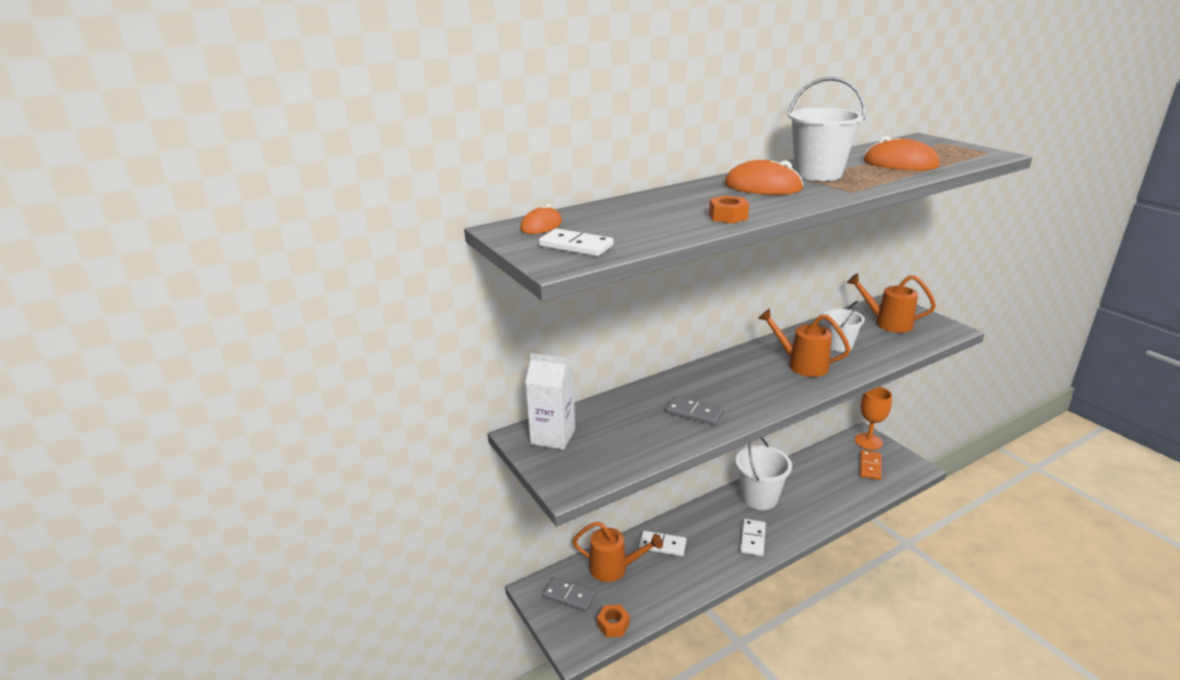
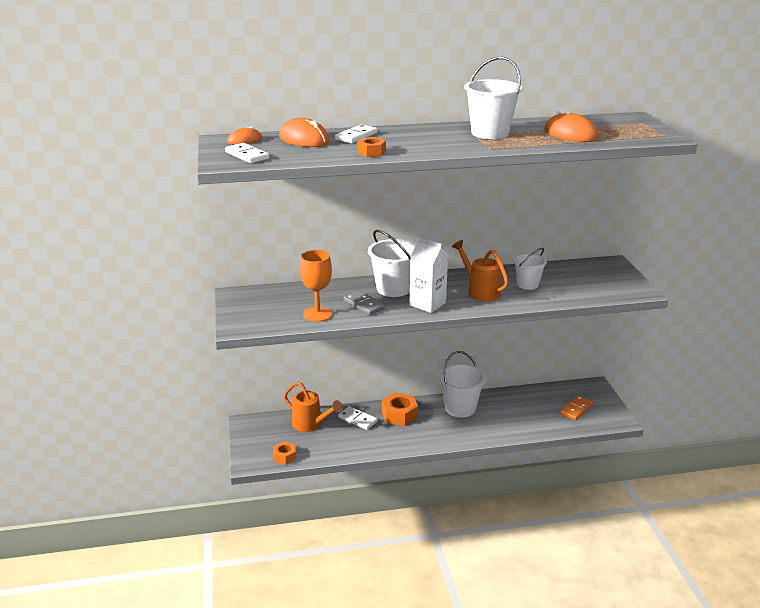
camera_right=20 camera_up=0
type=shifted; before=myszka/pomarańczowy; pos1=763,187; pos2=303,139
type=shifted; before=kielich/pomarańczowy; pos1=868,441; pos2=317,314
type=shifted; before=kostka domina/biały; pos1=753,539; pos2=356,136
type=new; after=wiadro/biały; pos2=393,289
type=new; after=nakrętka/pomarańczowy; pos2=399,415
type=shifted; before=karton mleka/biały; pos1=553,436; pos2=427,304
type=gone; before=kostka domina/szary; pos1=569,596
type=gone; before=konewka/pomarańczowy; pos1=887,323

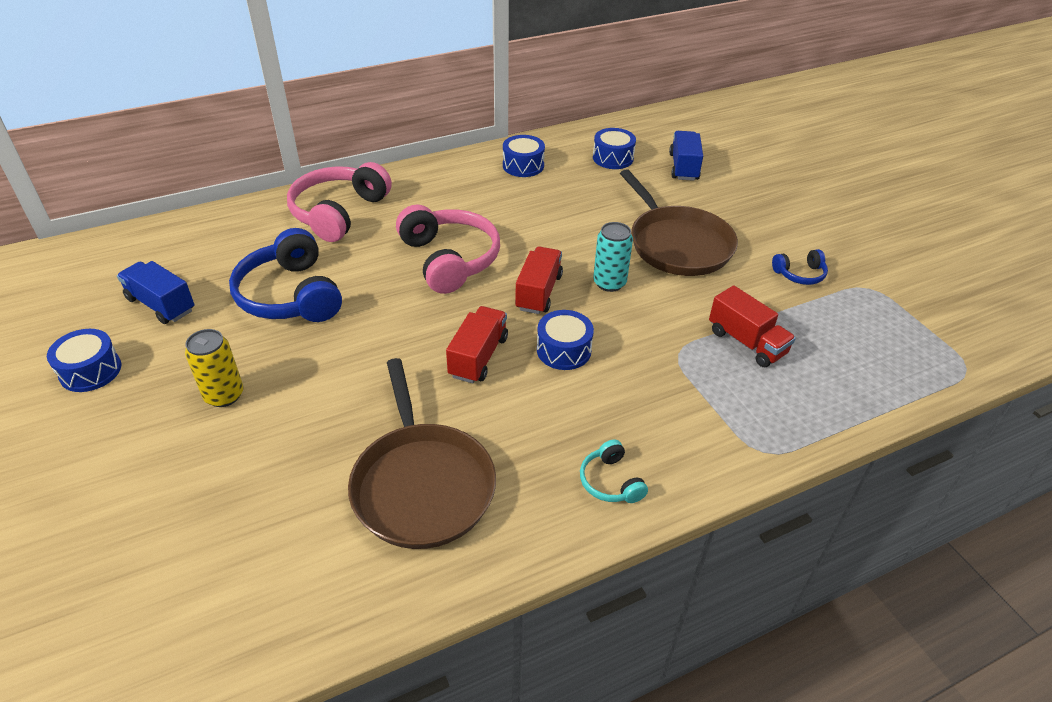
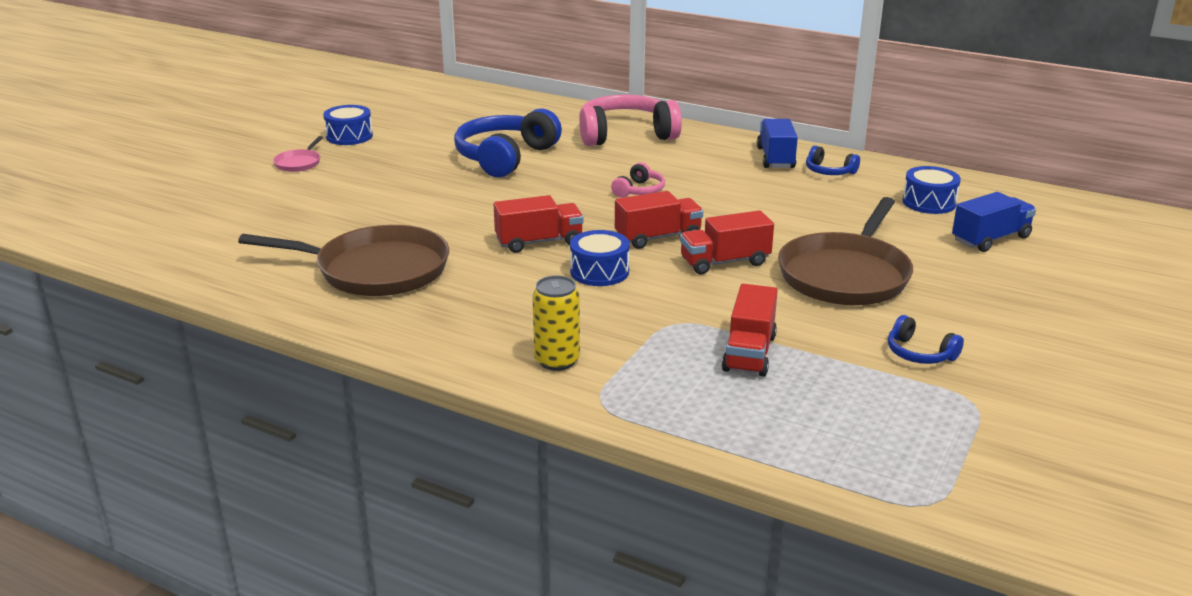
camera_right=55 camera_up=-15
type=rotated; before=patelnia/brązowy; pos1=422,485; pos2=376,270; turn=-120
type=new; after=patelnia/różowy; pos2=299,163
type=shifted; before=puszka/żółty; pos1=224,395; pos2=557,360
type=scaled; before=słuchawki/różowy; pos1=449,259; pos2=639,190; scale=0.48
type=swapped; before=puszka/turkusowy; after=ciężarówka/czerwony; pos1=609,283; pos2=725,262
type=shifted; before=ciężarówka/niebieski; pos1=161,305; pos2=775,158
type=swapped; before=bęben/niebieski; after=słuchawki/niebieski; pos1=523,166; pos2=829,171
type=gone; before=słuchawki/turkusowy; pos1=611,481

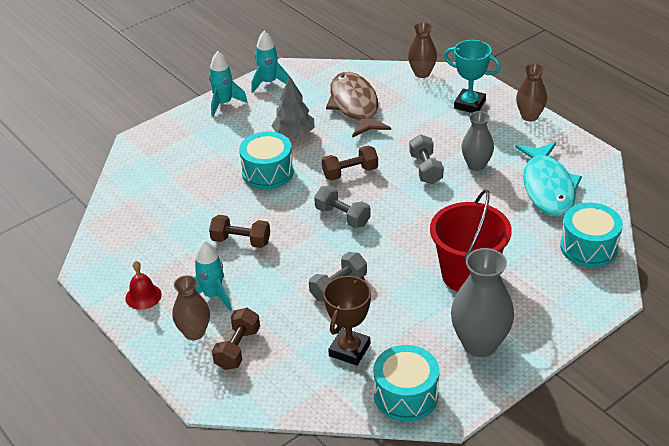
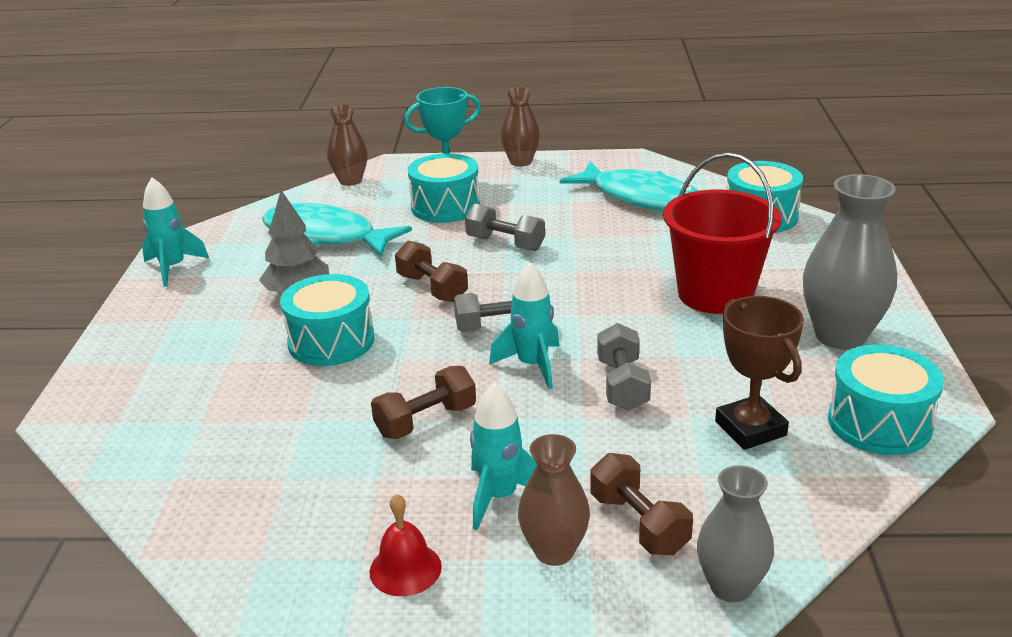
camera_right=-50 camera_up=-10
type=repainted; before=ryba/brązowy; after=ryba/turkusowy; pos1=355,106; pos2=325,236
type=rotated; before=hantel/brązowy; pos1=350,172; pos2=432,288; turn=-60
type=new; after=bęben/turkusowy; pos2=445,207
type=shifted; before=rakieta/turkusowy; pos1=224,103; pos2=532,365
type=shifted; before=wazon/szary; pos1=476,165; pos2=730,586

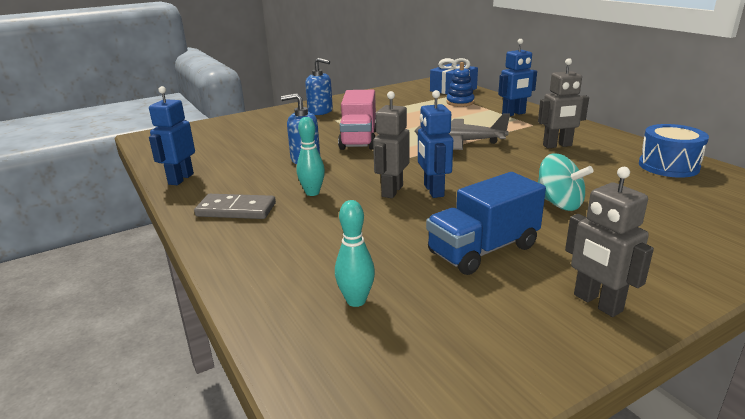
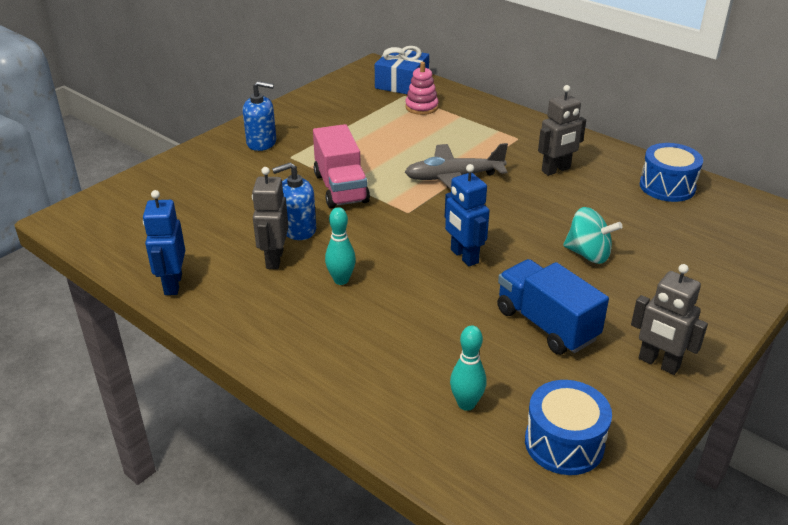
camera_right=-20 camera_up=10
type=shifted; before=robot/szary; pos1=392,191; pos2=274,259
type=repainted; before=zabawka nakładanka/niebieski; after=zabawka nakładanka/różowy; pos1=460,102; pos2=421,107
type=rotated; before=ciężarówka/niebieski; pos1=483,250; pos2=546,324; turn=105
type=new; after=bęben/niebieski; pos2=564,443
type=gone; before=kostka domina/szary; pos1=236,210
type=gone; before=robot/niebieski; pos1=514,114

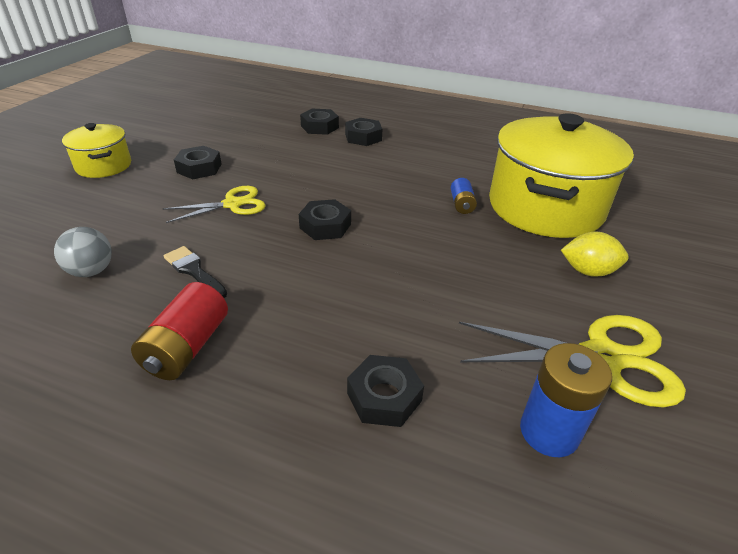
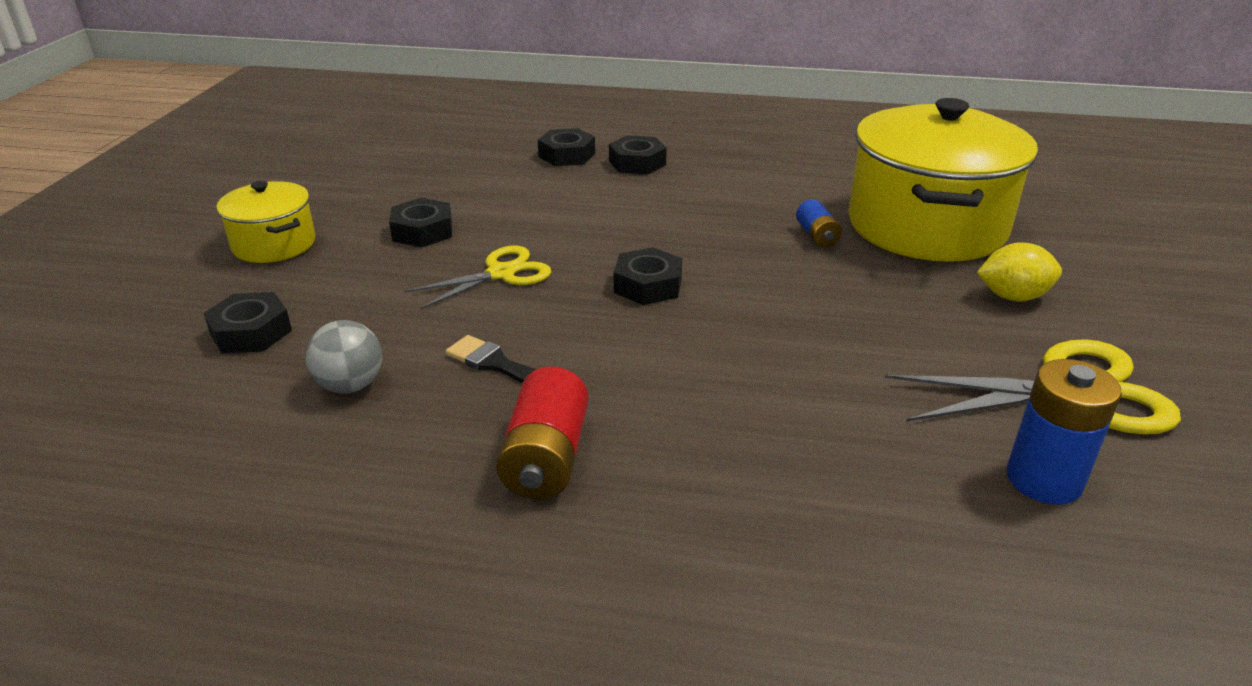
camera_right=-10 camera_up=-5
type=shifted; before=nakrętka/czarny; pos1=384,397; pos2=251,332

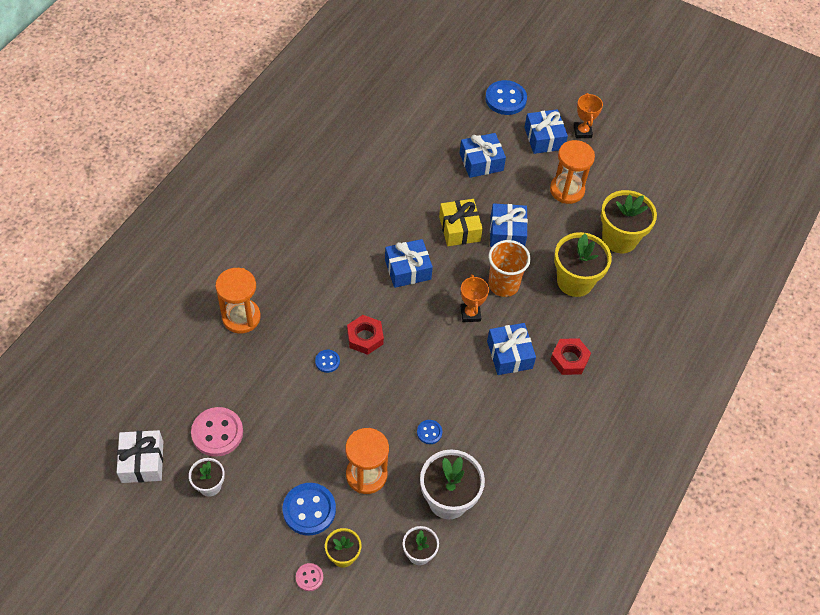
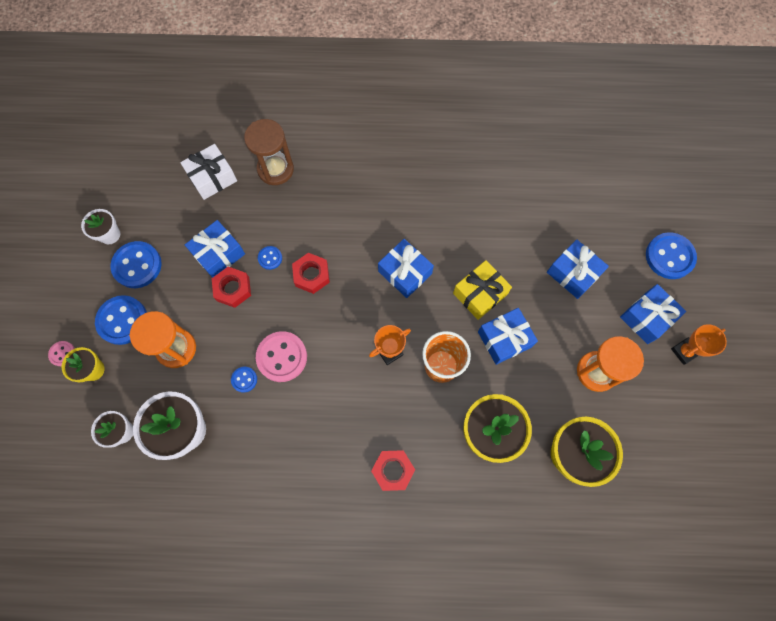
camera_right=65 camera_up=15
type=new; after=guzik/niebieski; pos2=137,265
type=shifted; before=prezent/biały; pos1=142,461; pos2=212,177
type=shifted; before=prezent/niebieski; pos1=509,354; pos2=218,254
type=new; after=nakrętka/czerwony; pos2=233,289
type=repainted; before=klepsydra/pomarańczowy; after=klepsydra/brązowy; pos1=241,317; pos2=275,169
type=shifted; before=guzik/różowy; pos1=217,433; pos2=282,357

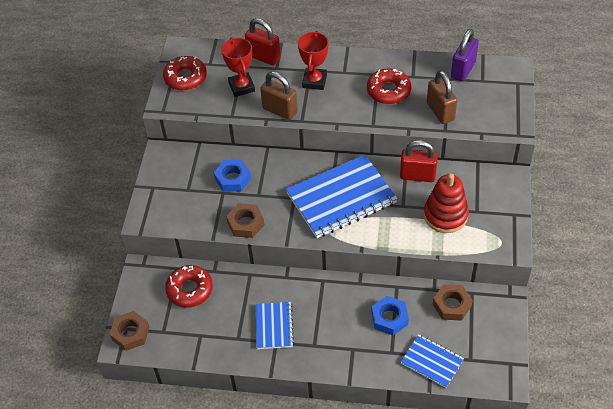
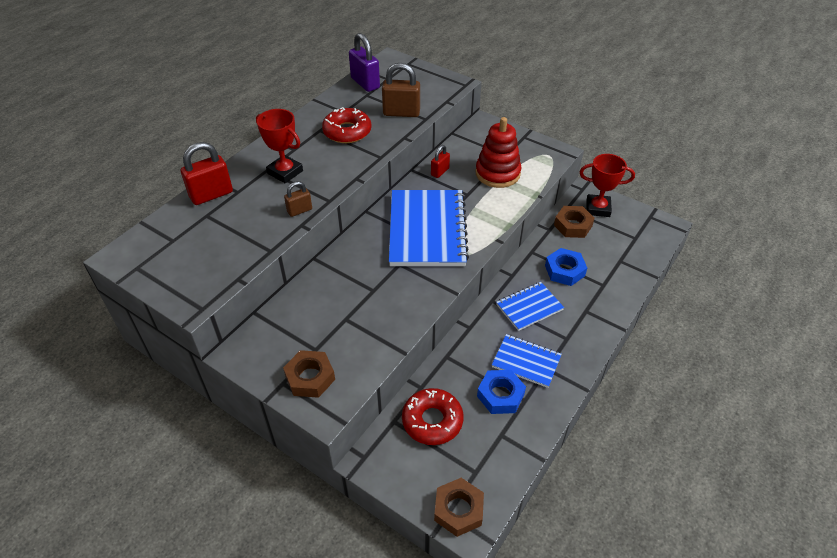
camera_right=-65 camera_up=-5
type=shifted; before=nakrętka/brązowy; pos1=245,223; pos2=310,377
type=scaled; before=kłódka/brązowy; pos1=280,110; pos2=299,210; scale=0.57
type=scaled; before=kłódka/czerwony; pos1=417,176; pos2=440,172; scale=0.57
type=shifted; before=nakrętka/niebieski; pos1=232,179; pos2=500,395
type=shifted; before=zeszyt/niebieski; pos1=432,362; pos2=529,307
type=shifted; before=puchar/czerwony; pos1=241,87; pos2=598,208
type=gone; before=donut/czerwony; pos1=185,78

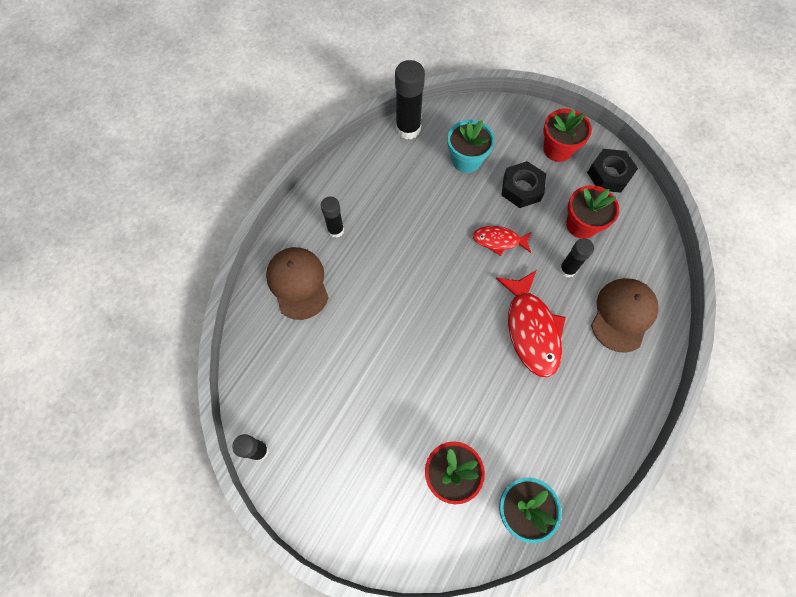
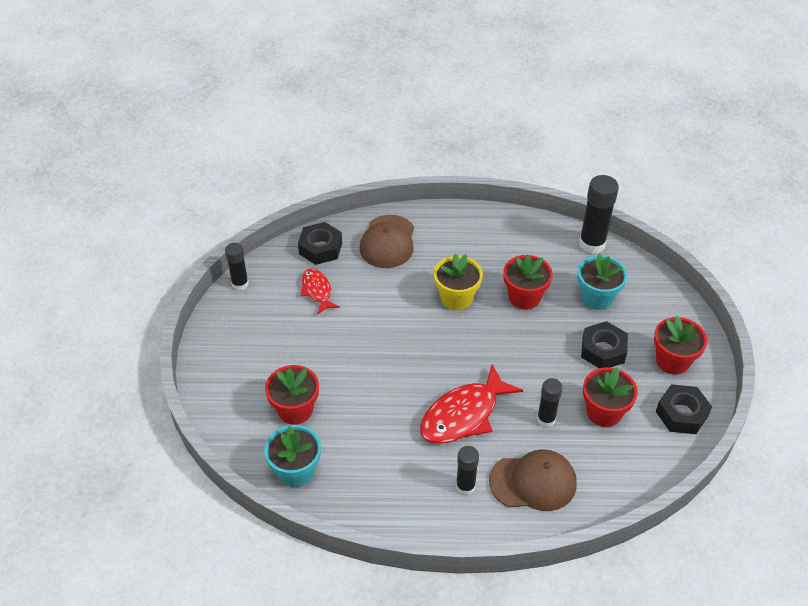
camera_right=60 camera_up=-20
type=new; after=nakrętka/czarny; pos2=320,248
type=shifted; before=ryba/czerwony; pos1=499,241; pos2=317,291
type=rotated; before=czapka/brązowy; pos1=298,283; pos2=388,242; turn=150
type=new; after=doniczka/żółty; pos2=456,298
type=shifted; before=klej w sztyfcie/czarny; pos1=335,230; pos2=465,486
type=new; after=doniczka/czerwony; pos2=524,297

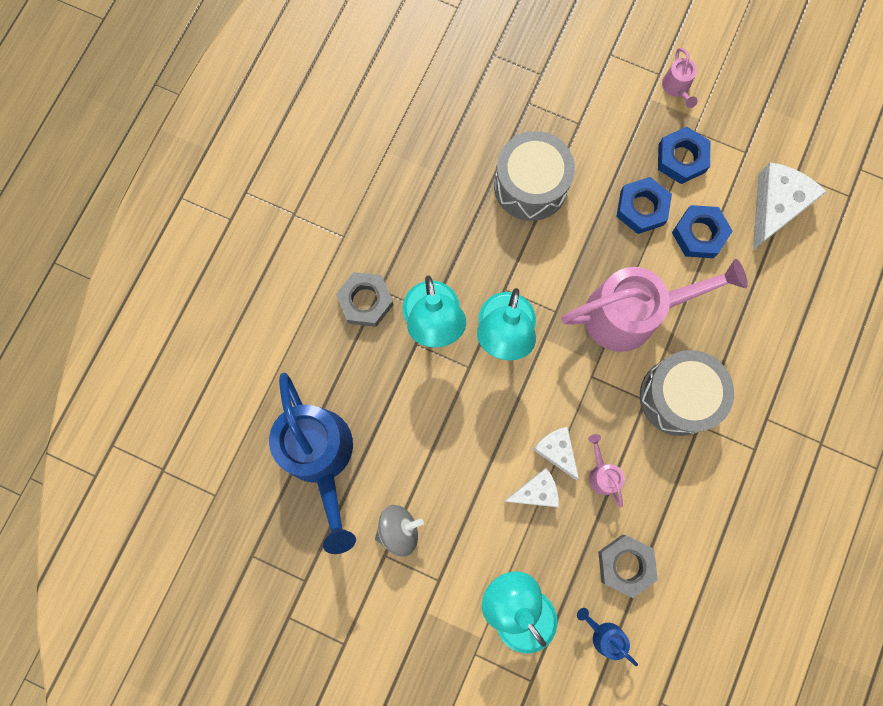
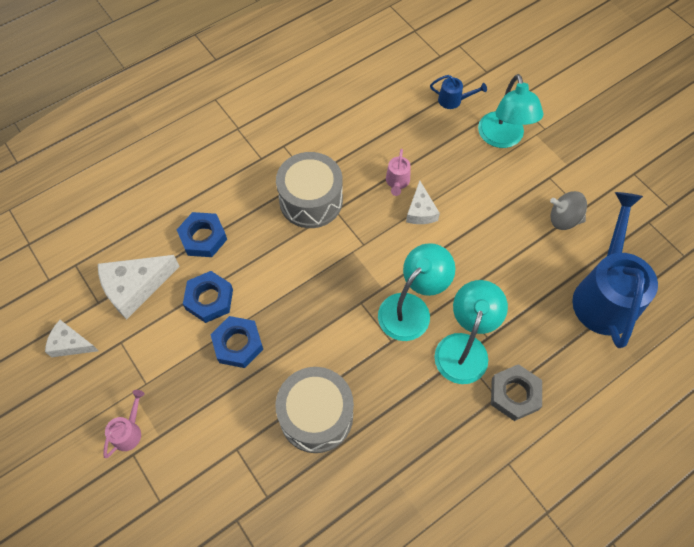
camera_right=-150 camera_up=-15
type=shifted; before=ser/biały; pos1=535,492; pos2=70,344
type=shifted; before=nakrętka/niebieski; pos1=681,158; pos2=203,237
type=rotated; before=konewka/niebieski; pos1=604,635; pos2=453,100; turn=-60
type=gone; before=konewka/różowy; pos1=632,313
type=gone; before=nakrętka/szary; pos1=625,565

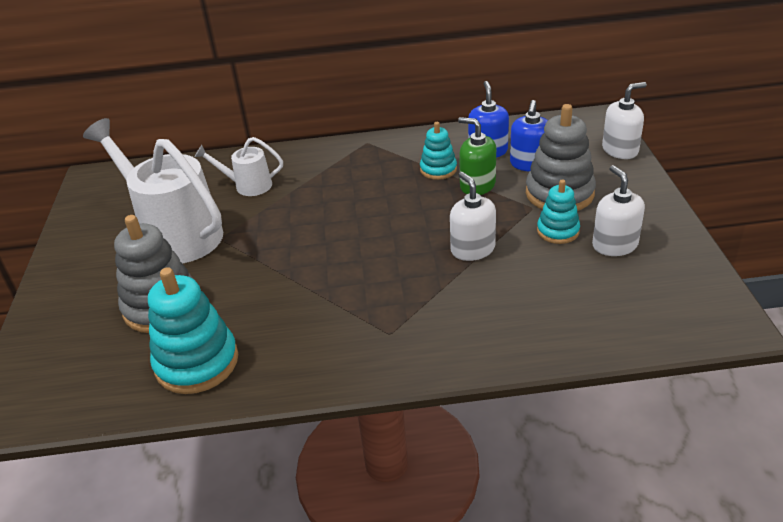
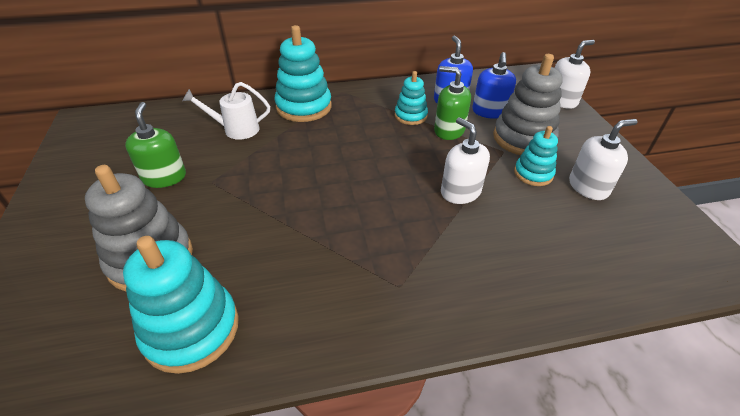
camera_right=-10 camera_up=5
type=swapped; before=konewka/biały; after=dozownik mydła/zielony; pos1=174,234; pos2=164,177
type=new; after=zabawka nakładanka/turkusowy; pos2=304,107
type=rotated; before=dozownik mydła/biały; pos1=614,245; pos2=588,187; turn=90

